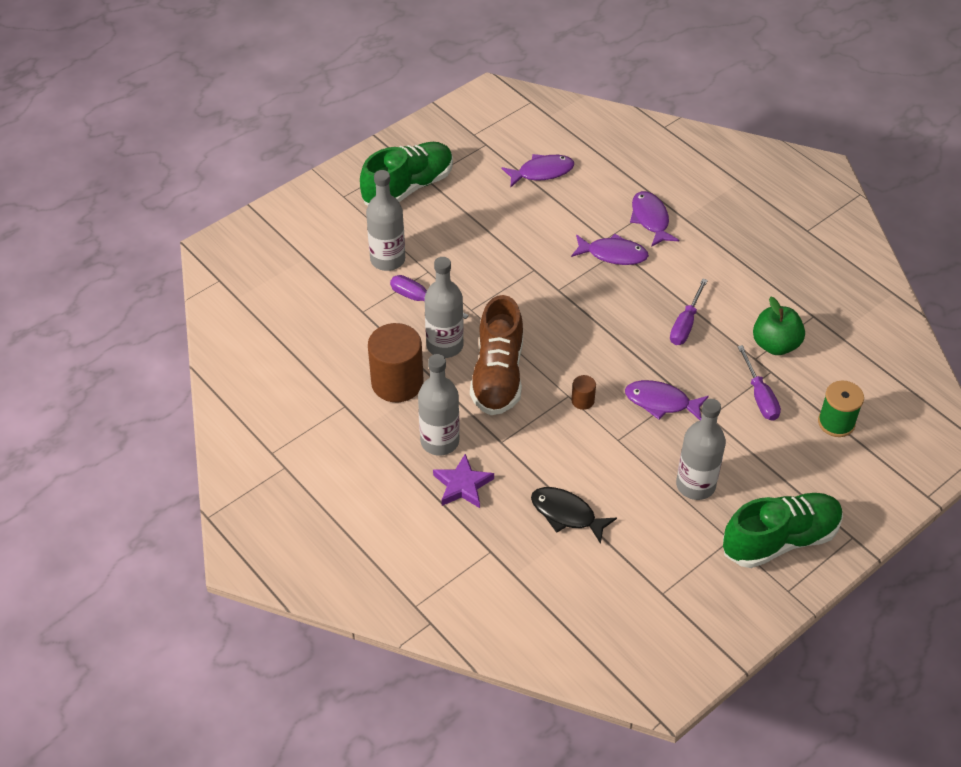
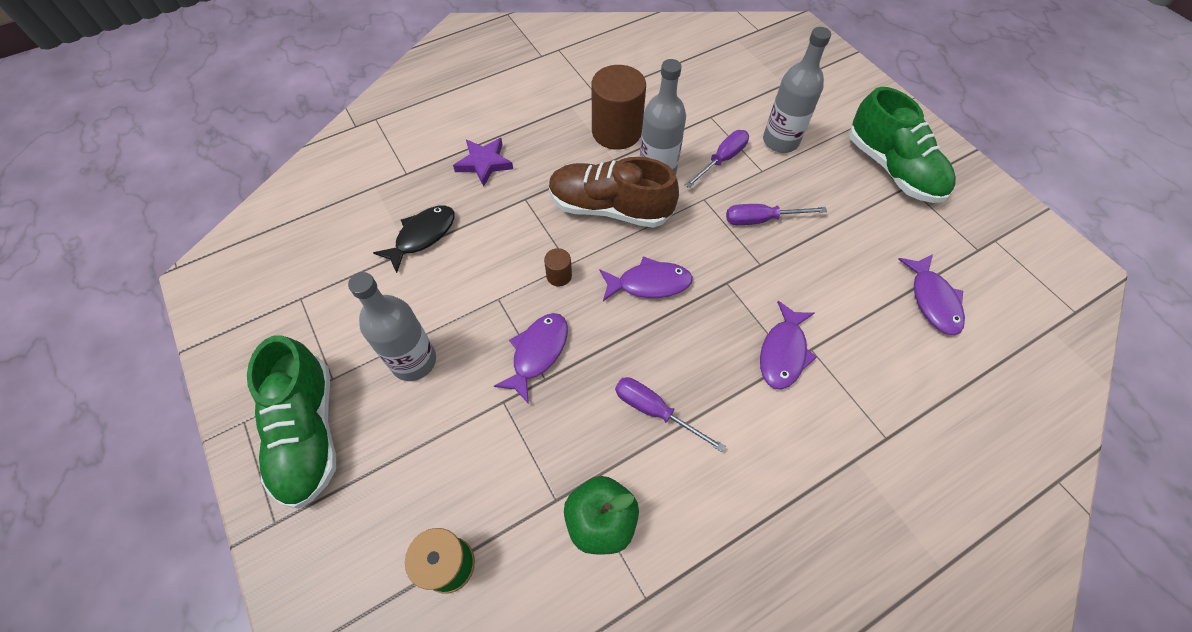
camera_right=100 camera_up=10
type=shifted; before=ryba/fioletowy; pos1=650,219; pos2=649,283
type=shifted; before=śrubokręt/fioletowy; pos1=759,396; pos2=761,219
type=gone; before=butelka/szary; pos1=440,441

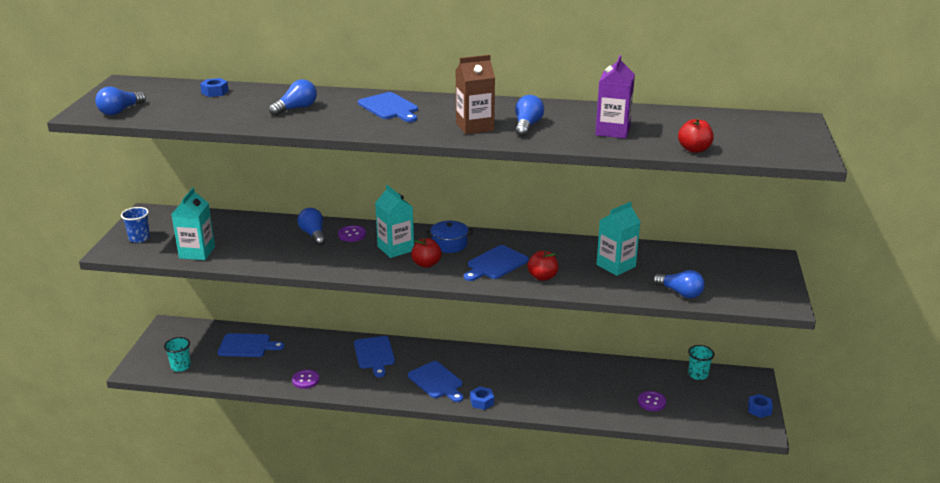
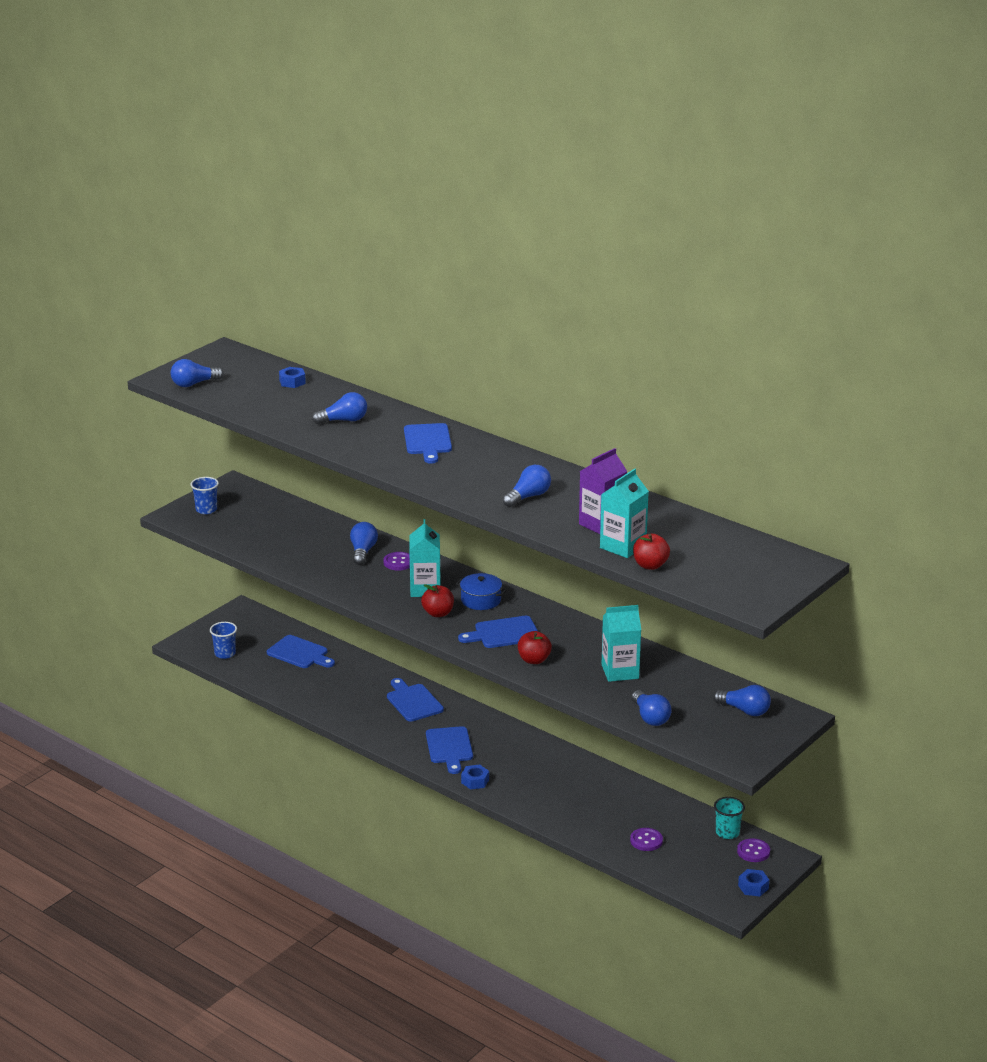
camera_right=30 camera_up=0
type=repainted; before=szklanka/turkusowy; after=szklanka/niebieski; pos1=180,366; pos2=225,653
type=rotated; before=deska do krojenia/niebieski; pos1=374,354; pos2=413,701; turn=135
type=shifted; before=karton mleka/turkusowy; pos1=197,252; pos2=623,546
type=new; after=żarówka/niebieski; pos2=744,710
type=shifted; before=guzik/fioletowy; pos1=305,380; pos2=753,851
type=gone; before=karton mleka/brązowy; pos1=474,127

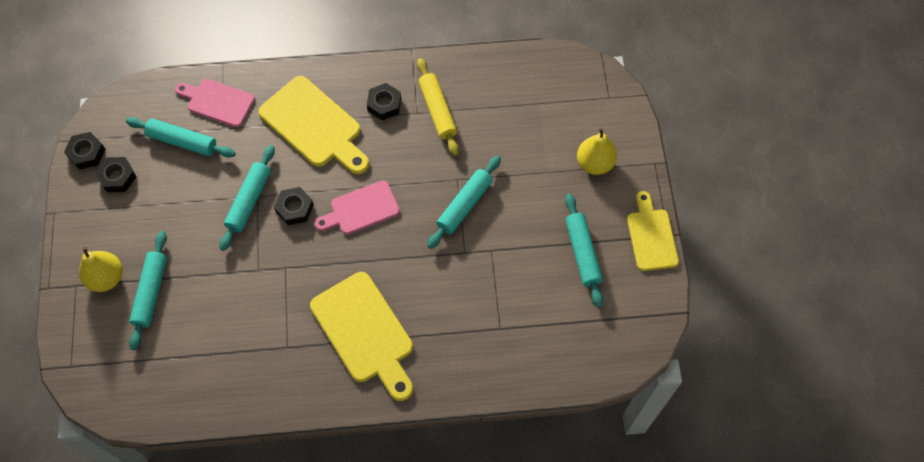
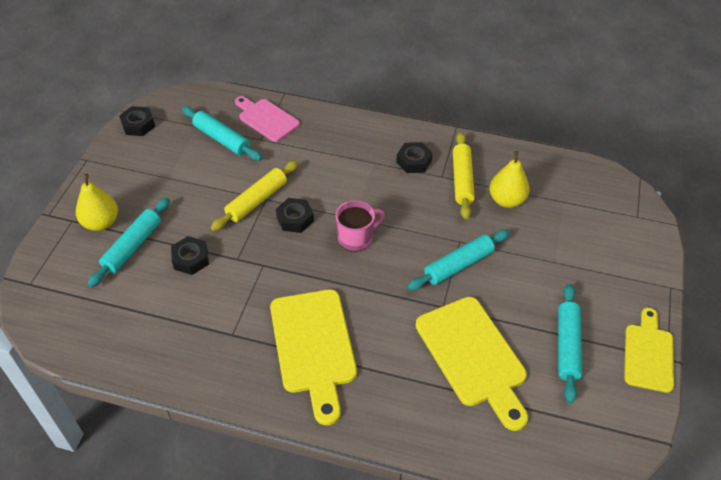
camera_right=20 camera_up=-15
type=shifted; before=nakrętka/czarny; pos1=117,177; pos2=191,259
type=repainted; before=wałek do ciasta/turkusowy; after=wałek do ciasta/żółty; pos1=249,201; pos2=256,200
type=swapped; before=deska do krojenia/różowy; after=kubek/różowy; pos1=360,209; pos2=356,238
type=shifted; before=deska do krojenia/żółty; pos1=314,126; pos2=473,356
type=shifted; before=gruszka/żółty; pos1=594,163; pos2=506,200

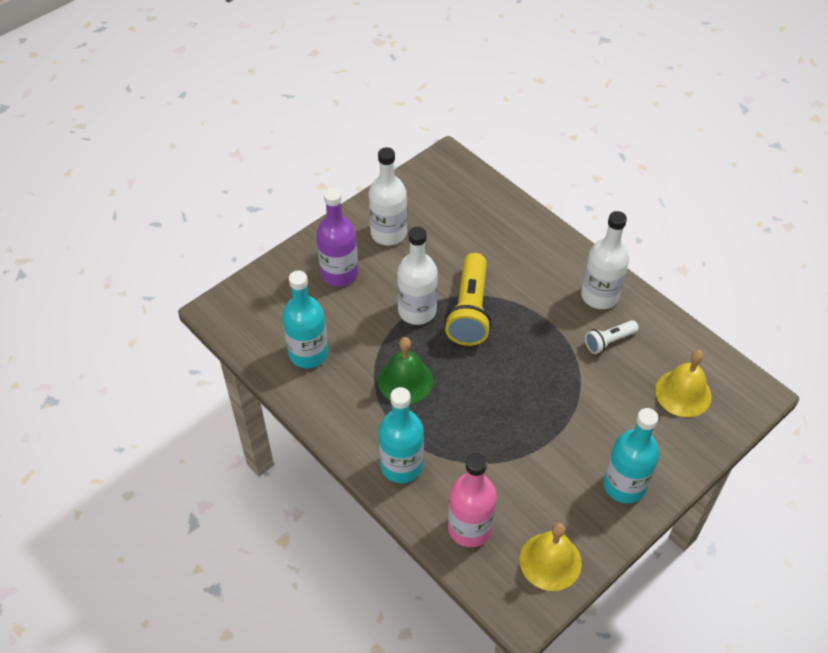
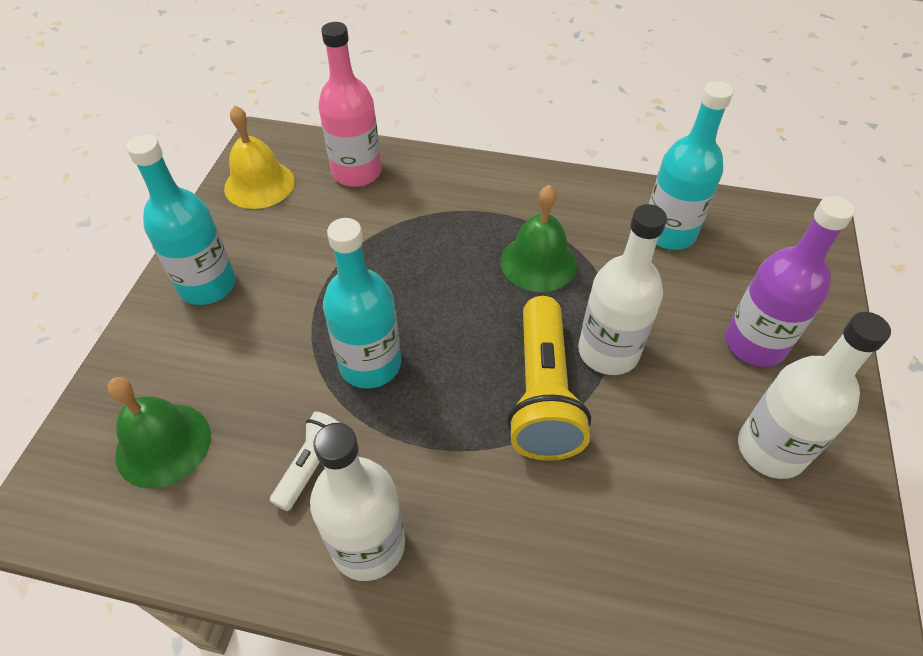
camera_right=145 camera_up=0
type=repainted; before=dzwonek/żółty; after=dzwonek/zielony; pos1=683,393; pos2=163,444
type=shifted; before=butelka/turkusowy; pos1=401,465; pos2=370,364
type=rotated; before=latarka/żółty; pos1=470,311; pos2=543,393; turn=-150

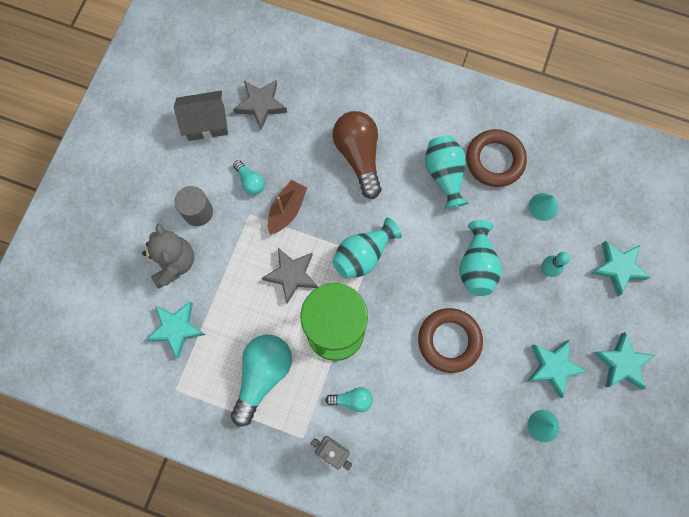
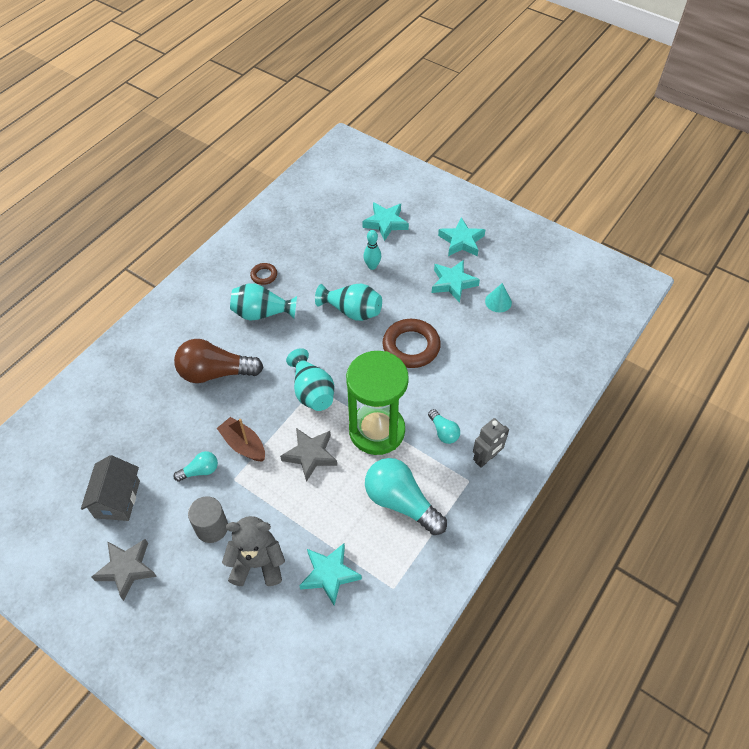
camera_right=-75 camera_up=-20
type=shifted; before=gwiazda/szary; pos1=261,105; pos2=126,569
type=scaled; before=pierścień/brązowy; pos1=494,160; pos2=264,275; scale=0.5
type=rotated; before=żarówka/turkusowy; pos1=352,400; pos2=443,432; turn=135
type=gone; before=stożek/turkusowy; pos1=543,206

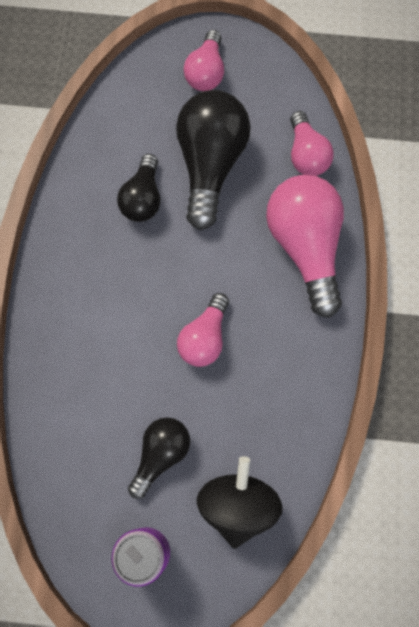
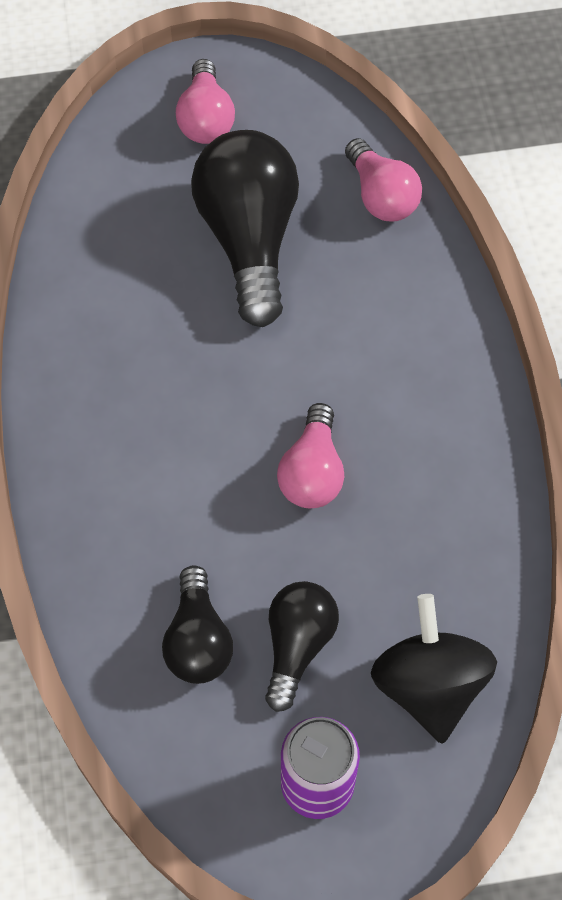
camera_right=-15 camera_up=-10
type=shifted; before=żarówka/czarny; pos1=143,198; pos2=198,640
type=gone; before=żarówka/różowy; pos1=305,247

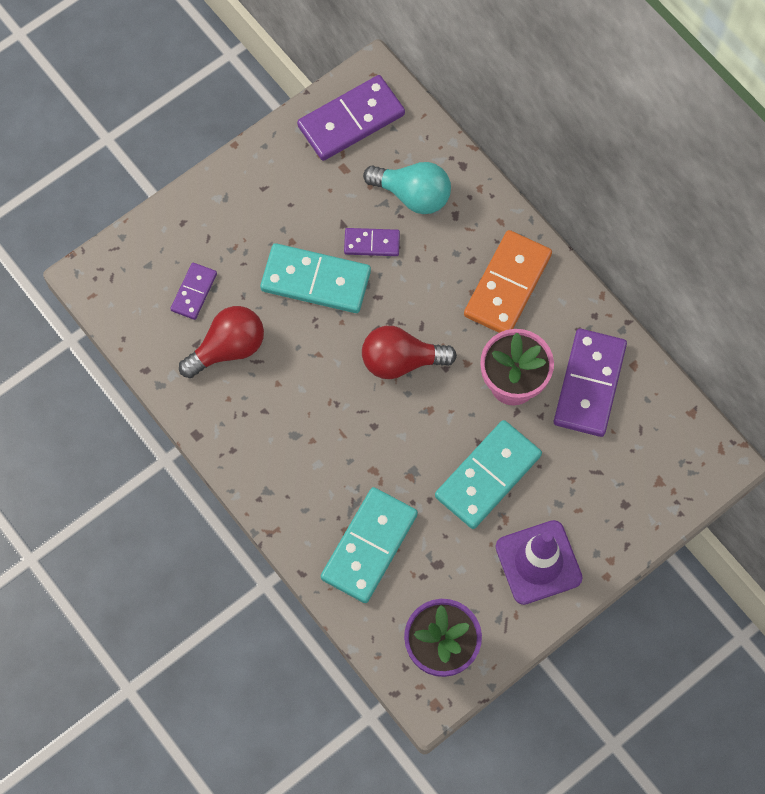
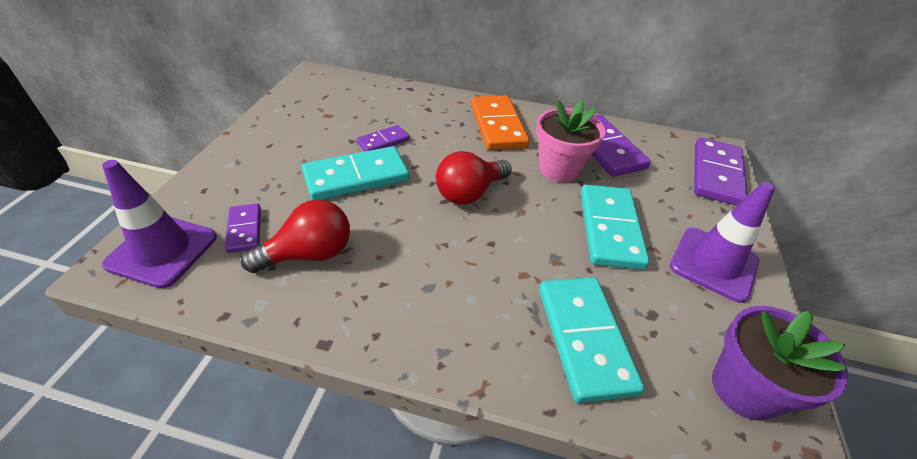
camera_right=-40 camera_up=-25
type=new; after=pachołek/fioletowy; pos2=162,250
type=rotated; before=żarówka/czerwony; pos1=228,348; pos2=309,254; turn=45
type=shifted; before=kostka domina/fioletowy; pos1=351,121; pos2=716,174
type=gone; before=żarówka/turkusowy; pos1=413,195

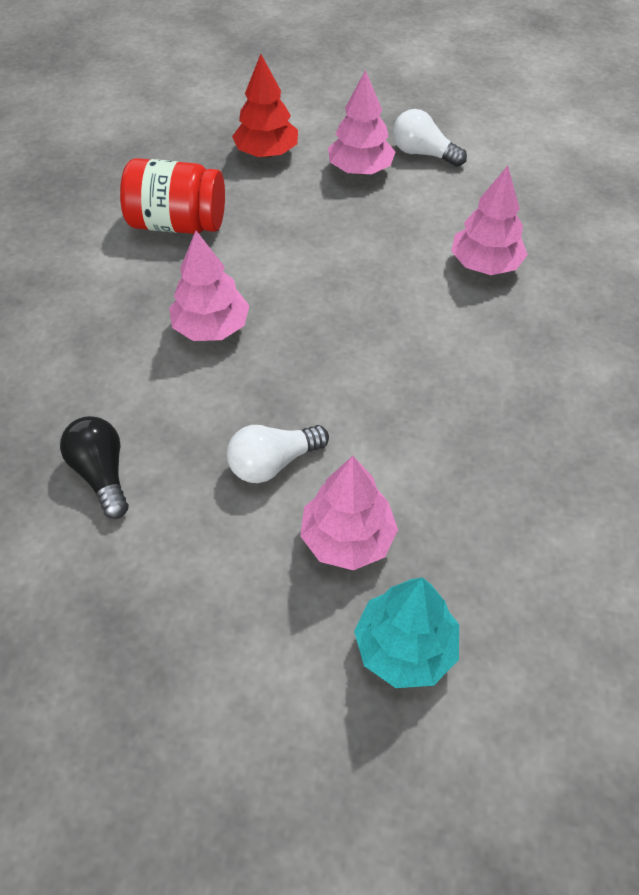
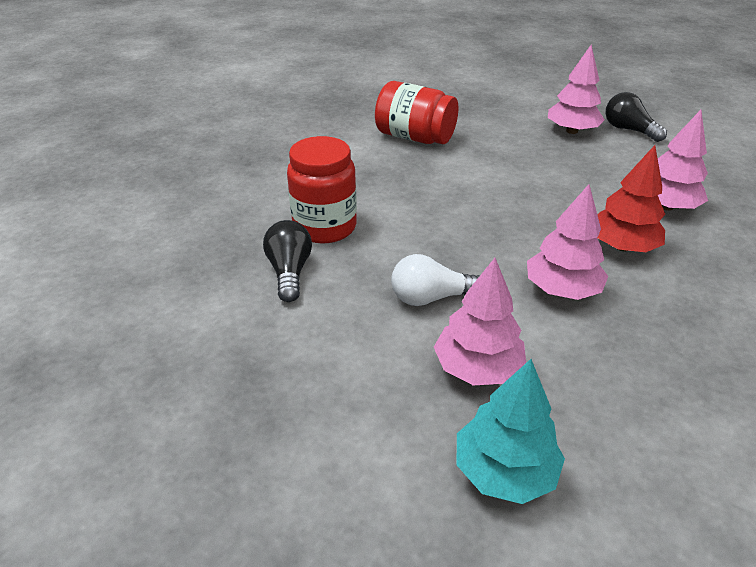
camera_right=20 camera_up=-15
type=new; after=słoik/czerwony; pos2=325,227
type=shifted; before=drzewko/różowy; pos1=211,327; pos2=562,290
type=shifted; before=drzewko/czerwony; pos1=267,153; pos2=622,246
type=repainted; before=żarówka/biały; after=żarówka/czarny; pos1=423,154; pos2=628,130

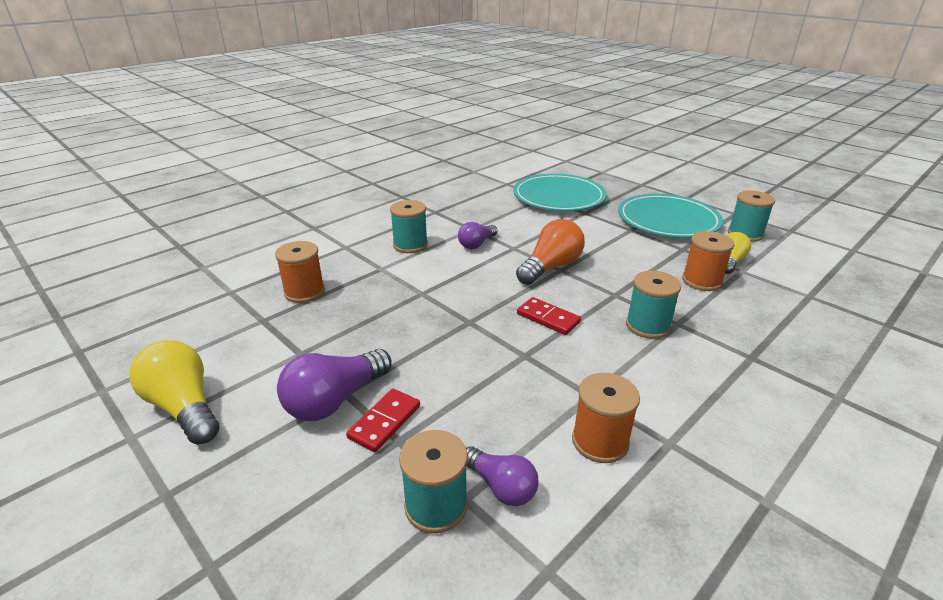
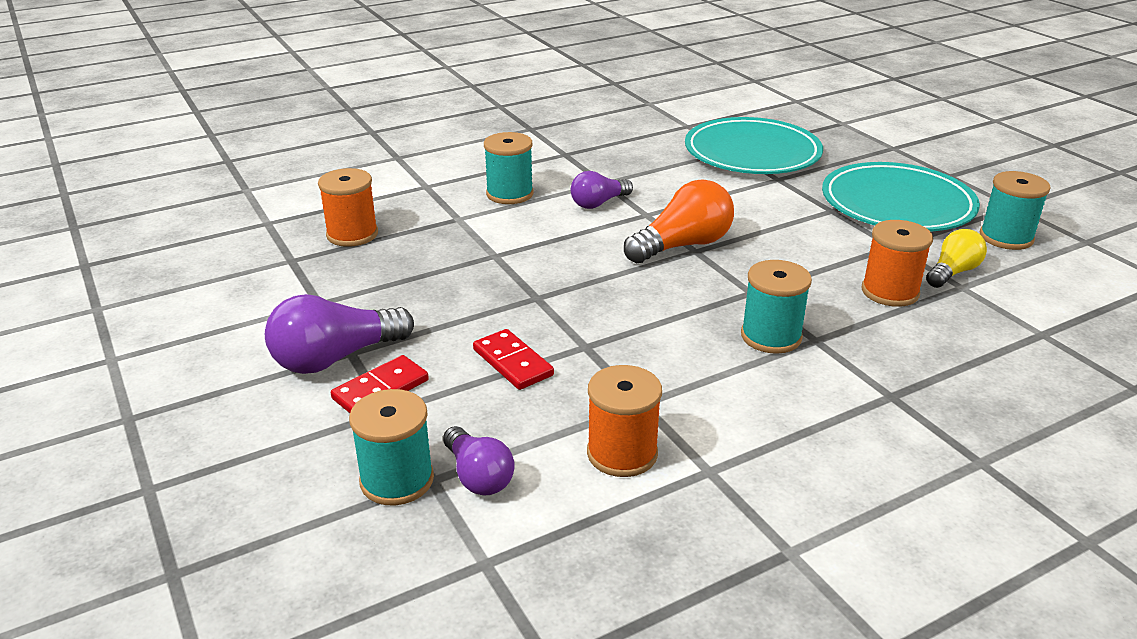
camera_right=15 camera_up=0
type=shifted; before=kostka domina/czerwony; pos1=548,318; pos2=513,362
type=gone; before=żarówka/żółty; pos1=184,407

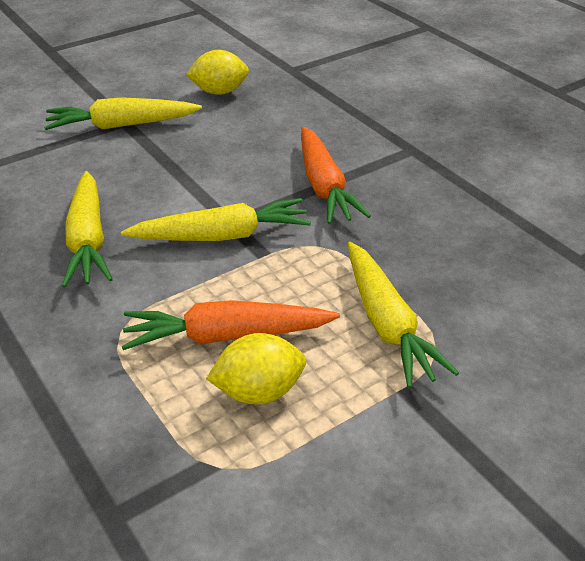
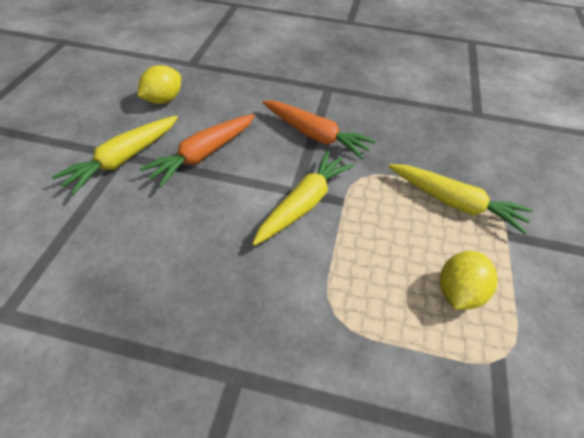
camera_right=-45 camera_up=10
type=shifted; before=marchewka/pomarańczowy; pos1=226,336; pos2=203,154
type=gone; before=marchewka/żółty; pos1=88,240

